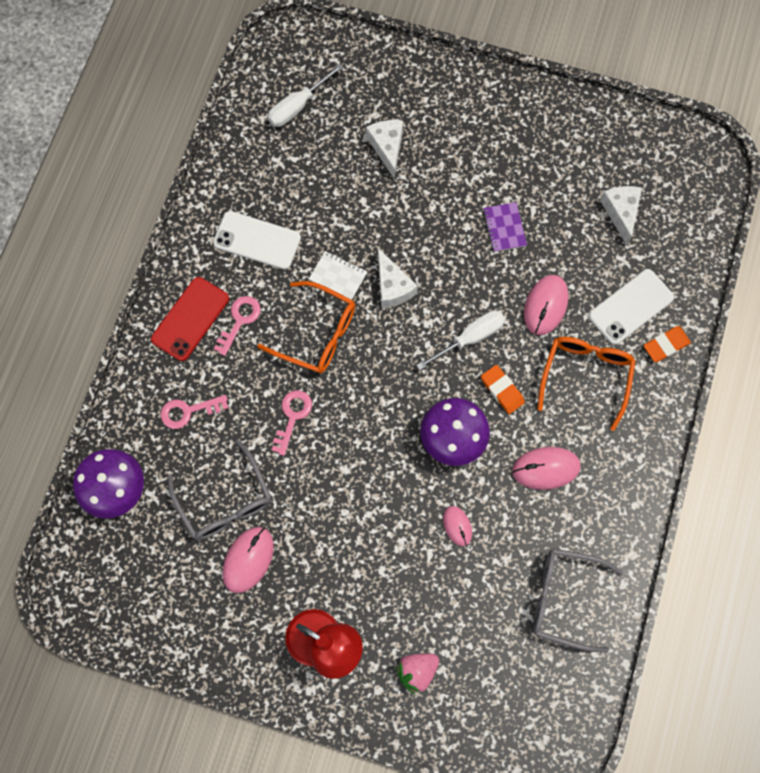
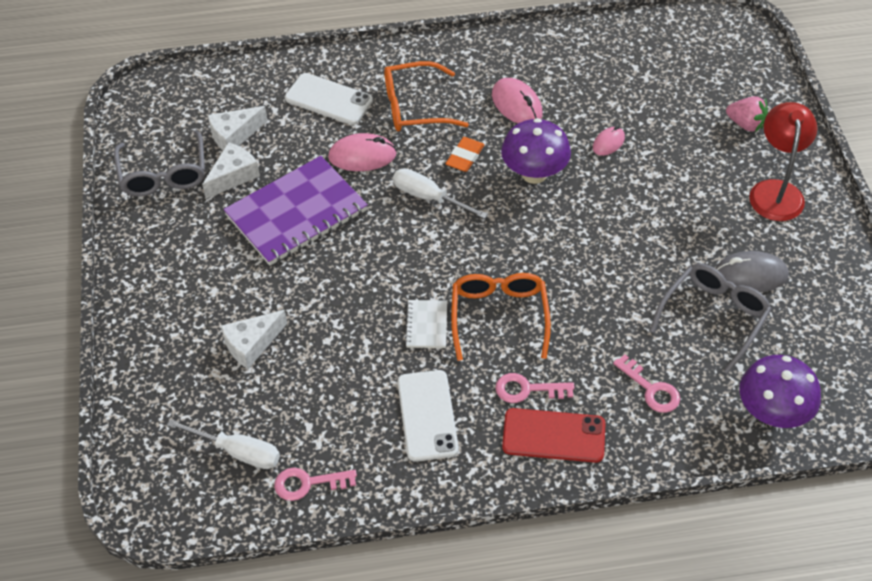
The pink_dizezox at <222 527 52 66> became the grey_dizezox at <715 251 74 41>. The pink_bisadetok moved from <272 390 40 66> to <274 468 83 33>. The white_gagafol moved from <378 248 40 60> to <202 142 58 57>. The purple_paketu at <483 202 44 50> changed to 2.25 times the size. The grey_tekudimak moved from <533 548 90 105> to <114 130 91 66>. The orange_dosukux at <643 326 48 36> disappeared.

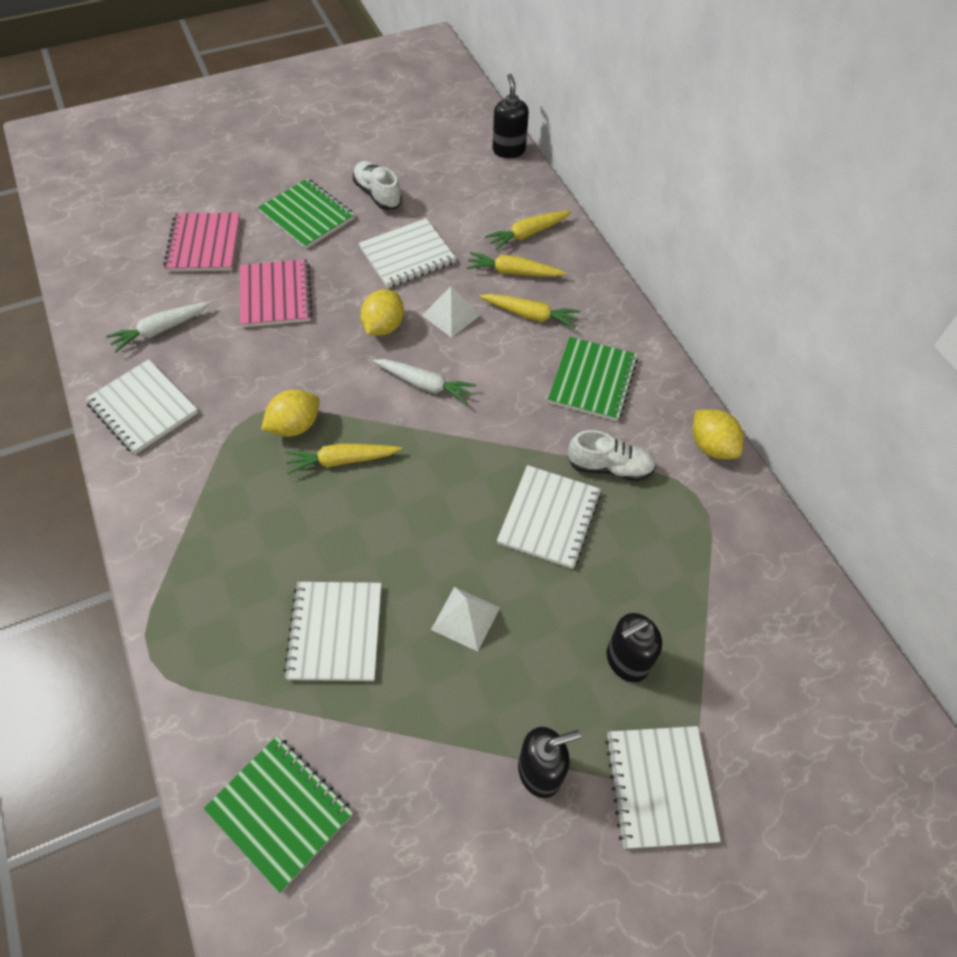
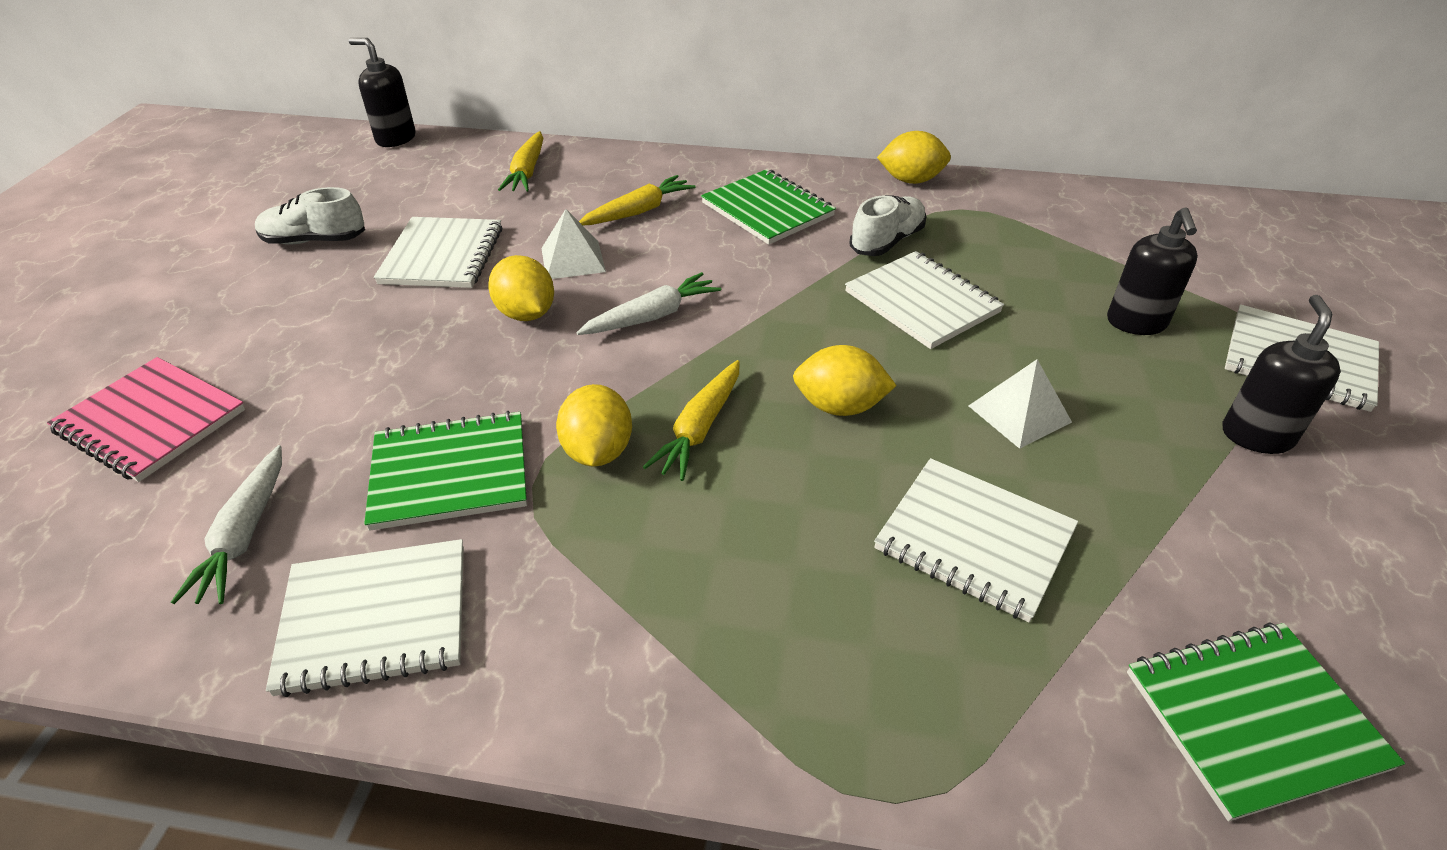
The pink_paketu at <240 259 73 69> disappeared. The green_paketu moved from <258 179 96 70> to <364 411 163 120>. The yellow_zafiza at <466 252 100 25> disappeared. The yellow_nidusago at <793 345 104 71> appeared.

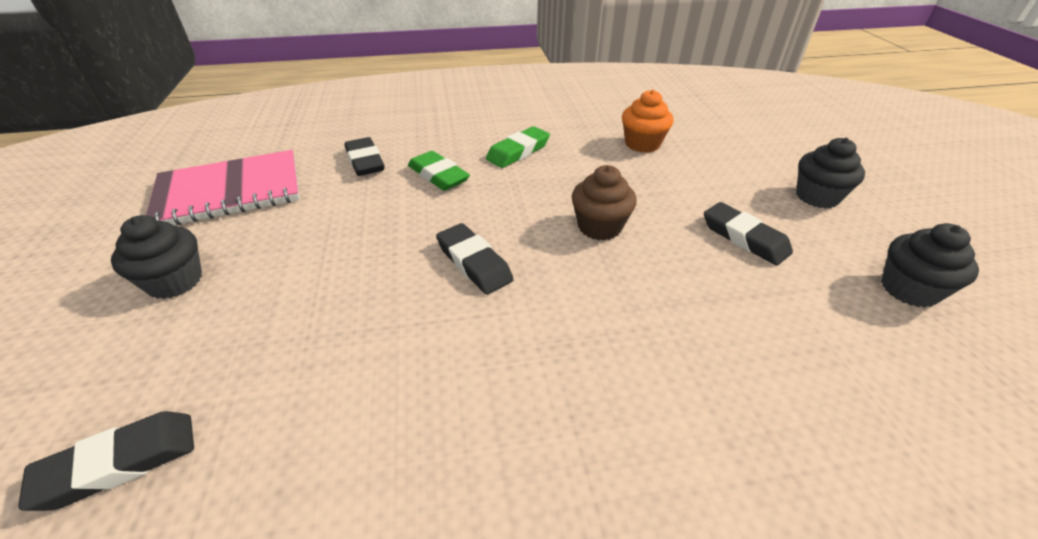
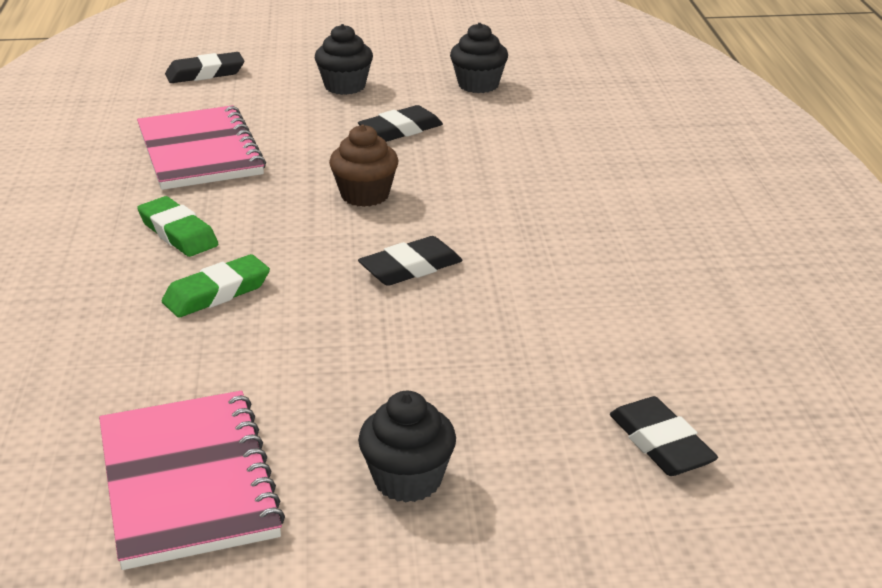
The black_dosukux moved from <345 137 39 39> to <165 52 79 31>. The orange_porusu at <622 90 51 63> was replaced by the pink_paketu at <137 105 129 85>.

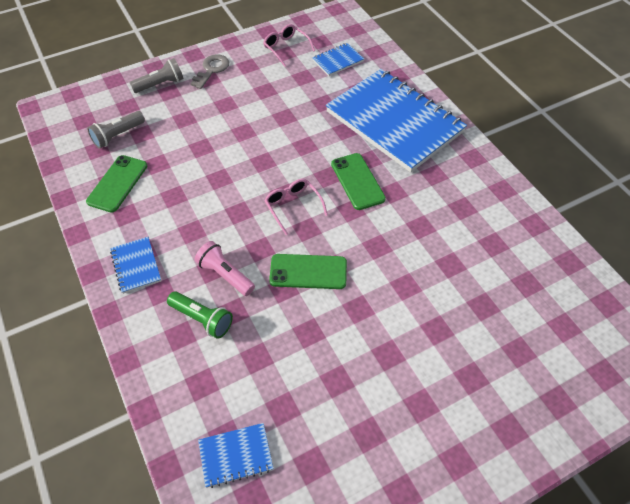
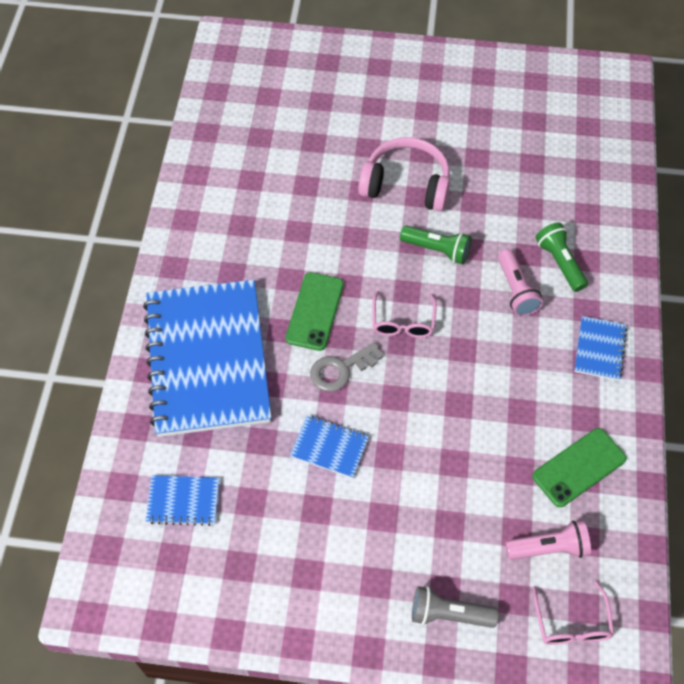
The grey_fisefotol at <87 111 58 38> became the pink_fisefotol at <505 521 86 39>. The grey_bisadetok moved from <190 54 39 35> to <310 342 73 50>. The blue_paketu moved from <198 423 76 65> to <290 415 79 63>. The pink_tekudimak moved from <263 24 52 43> to <533 581 81 64>. The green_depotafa at <269 254 78 35> was replaced by the green_fisefotol at <400 225 71 39>. The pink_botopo at <358 137 92 75> appeared.

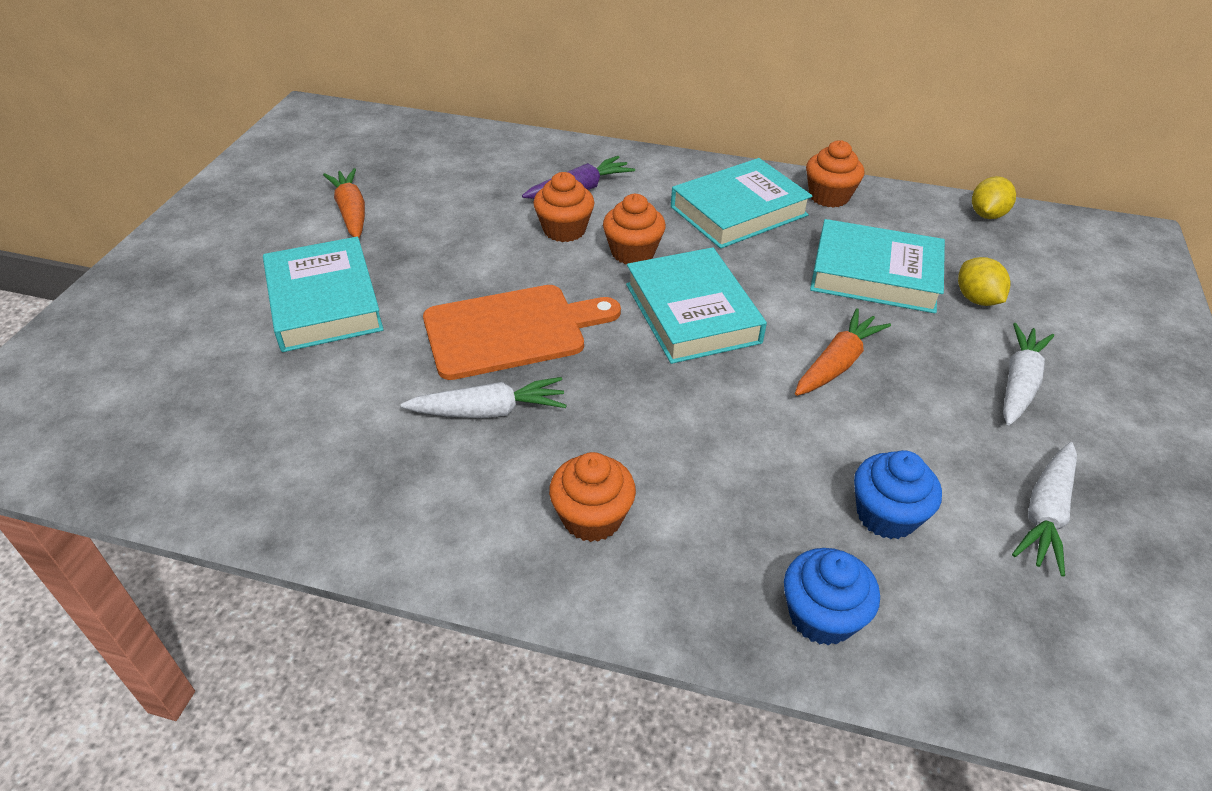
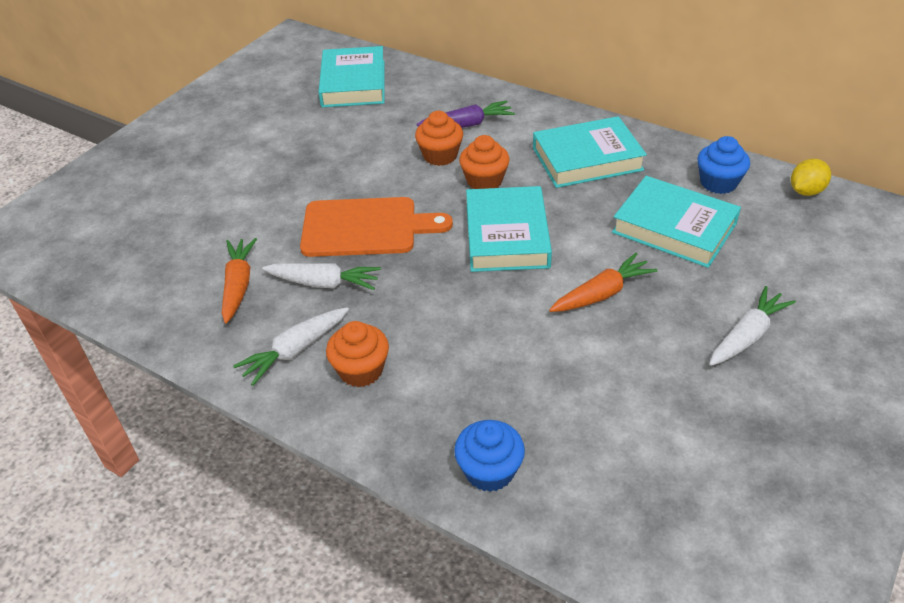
The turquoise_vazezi moved from <263 237 121 115> to <318 46 67 61>. The orange_zafiza moved from <323 168 42 70> to <222 238 35 85>. The orange_porusu at <806 140 58 68> disappeared. The blue_porusu moved from <854 450 88 89> to <697 136 53 58>. The yellow_nidusago at <958 257 53 49> disappeared. The white_zafiza moved from <1012 442 65 135> to <233 307 116 79>.

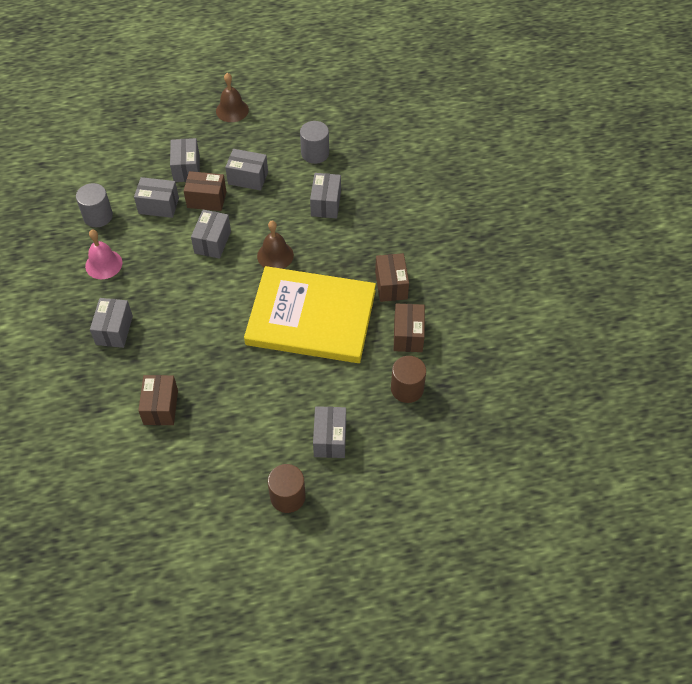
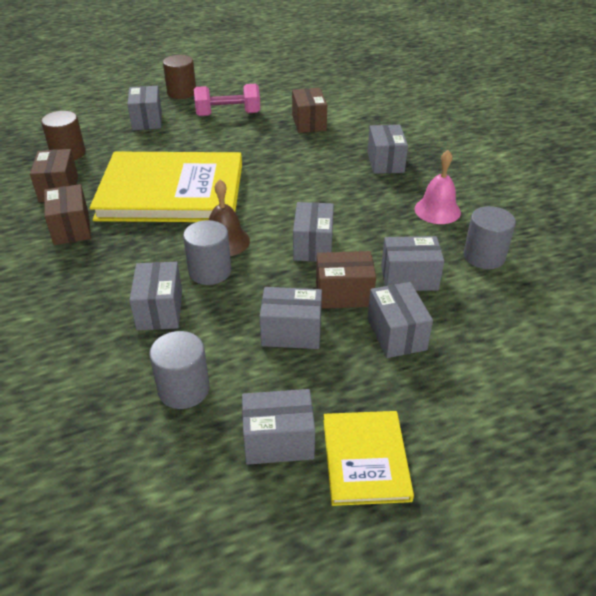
The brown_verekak at <216 73 33 49> was replaced by the yellow_vazezi at <323 411 91 95>. The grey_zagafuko at <183 220 48 65> appeared. The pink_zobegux at <194 84 66 32> appeared. The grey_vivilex at <242 389 73 76> appeared.

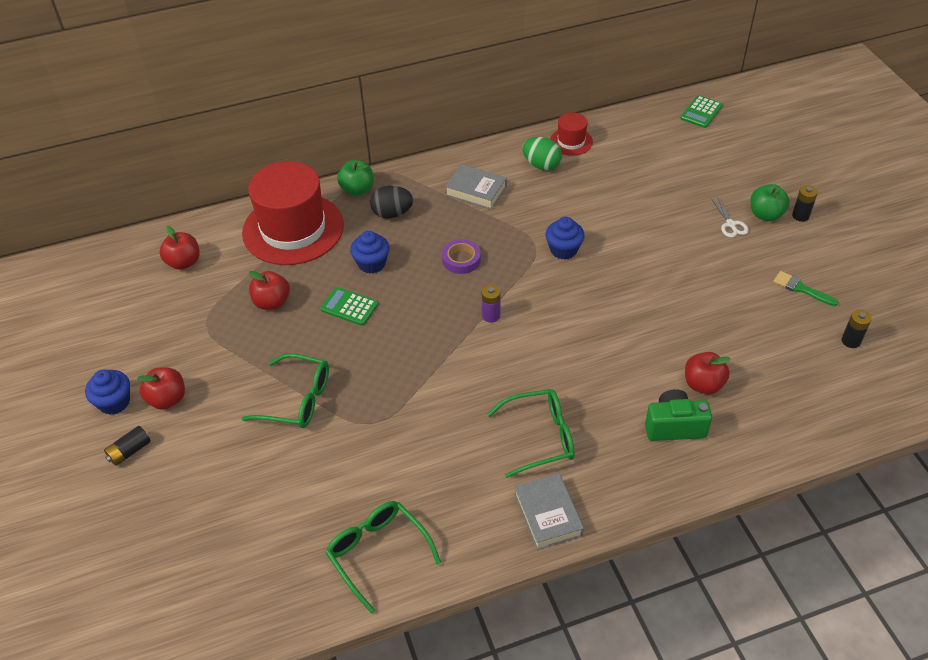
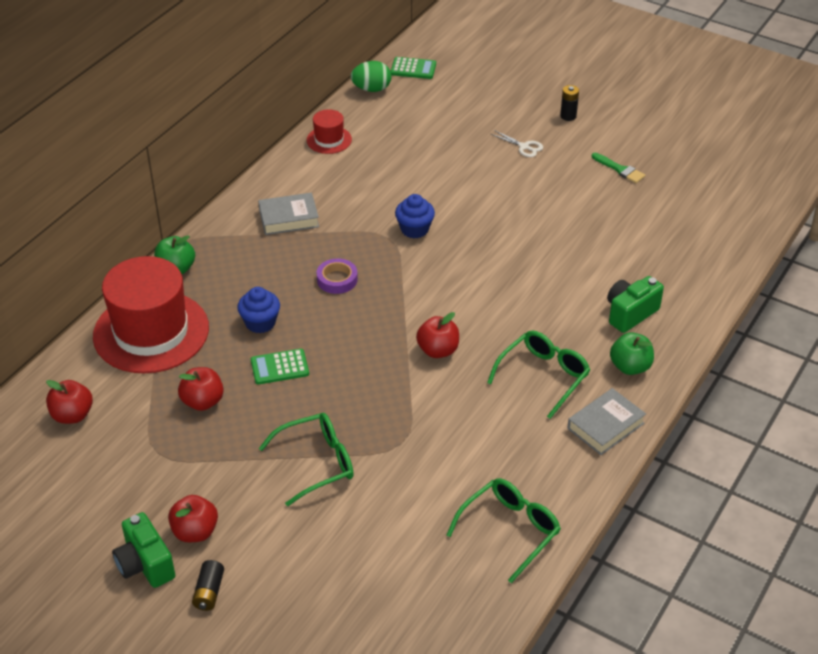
The blue_porusu at <85 369 45 46> was replaced by the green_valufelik at <112 512 63 76>. The green_tekudimak at <326 501 115 113> turned 120 degrees clockwise. The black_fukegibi at <370 186 43 33> disappeared. The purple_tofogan at <482 285 19 38> disappeared. The grey_vazezi at <514 473 70 77> turned 75 degrees counterclockwise. The green_fukegibi moved from <522 137 40 33> to <351 61 40 31>. The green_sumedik at <680 95 43 33> turned 75 degrees counterclockwise. The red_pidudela moved from <685 352 45 42> to <416 312 43 46>. The green_pidudela moved from <750 184 40 37> to <610 332 44 43>. The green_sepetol at <773 271 65 35> turned 135 degrees counterclockwise. The black_tofogan at <842 309 30 39> disappeared.

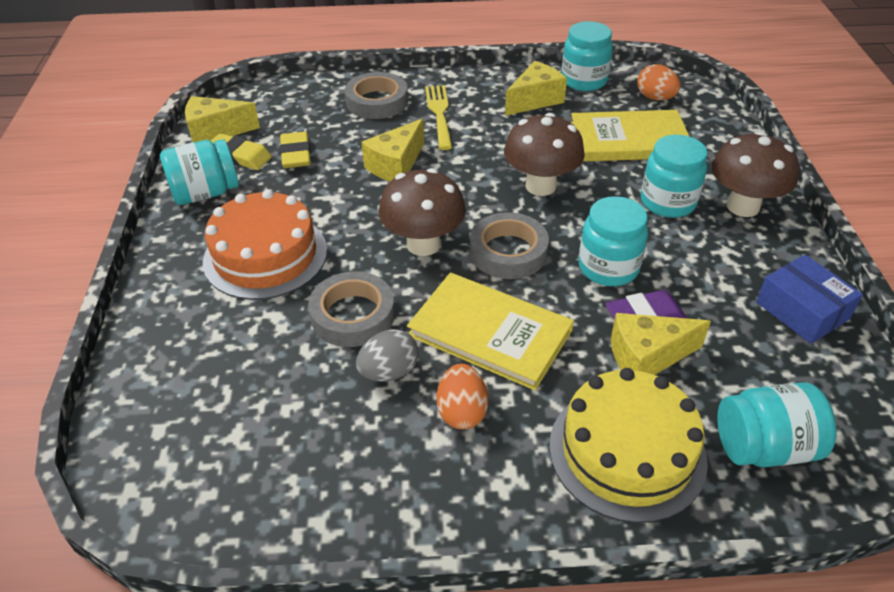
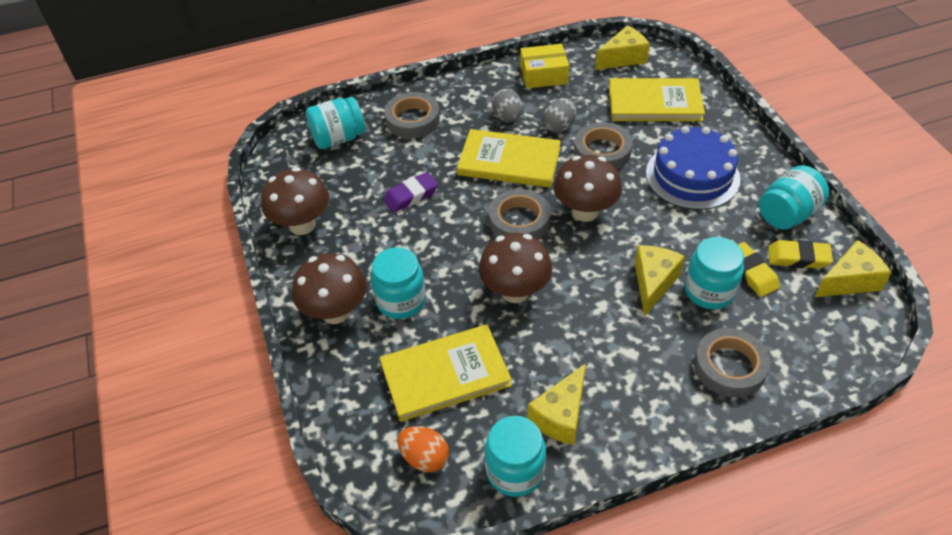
The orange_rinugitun at <203 189 124 111> became the blue_rinugitun at <646 126 95 84>. The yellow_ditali at <425 85 27 65> disappeared. The orange_fukegibi at <437 364 52 65> became the grey_fukegibi at <492 89 31 33>. The yellow_rinugitun at <549 368 159 155> was replaced by the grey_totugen at <384 92 56 46>. The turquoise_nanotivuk moved from <579 196 69 90> to <685 237 59 72>. The yellow_gagafol moved from <611 313 100 62> to <595 25 55 45>. The blue_vivilex at <756 255 107 89> was replaced by the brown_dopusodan at <261 167 68 68>. The yellow_vivilex at <520 44 49 44> appeared. The yellow_vazezi at <609 78 96 43> appeared.

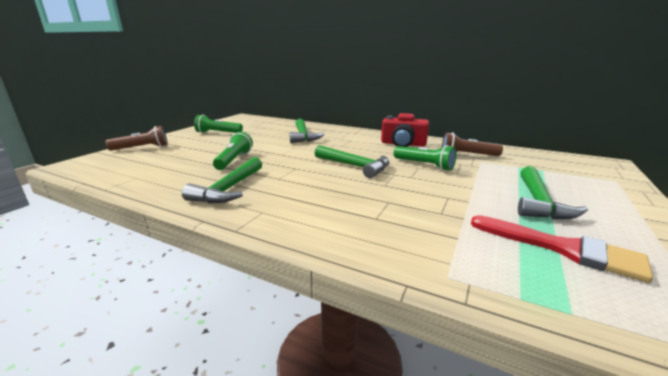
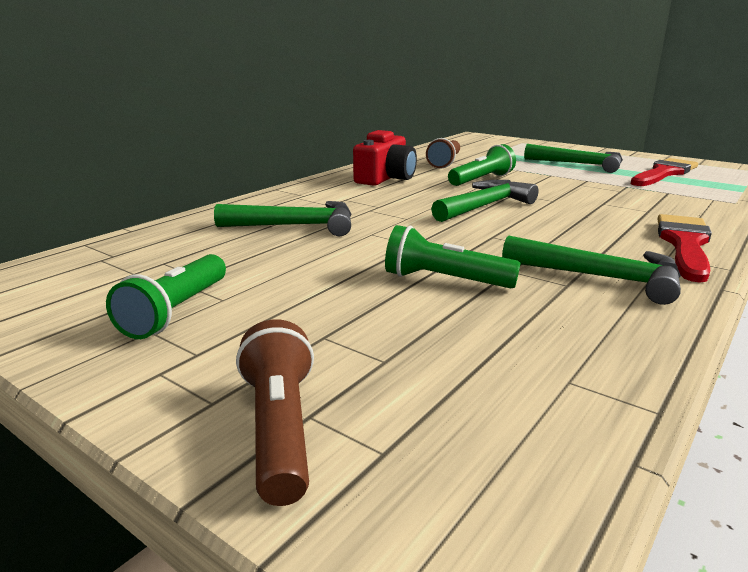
The red_sepetol at <658 214 54 69> appeared.

